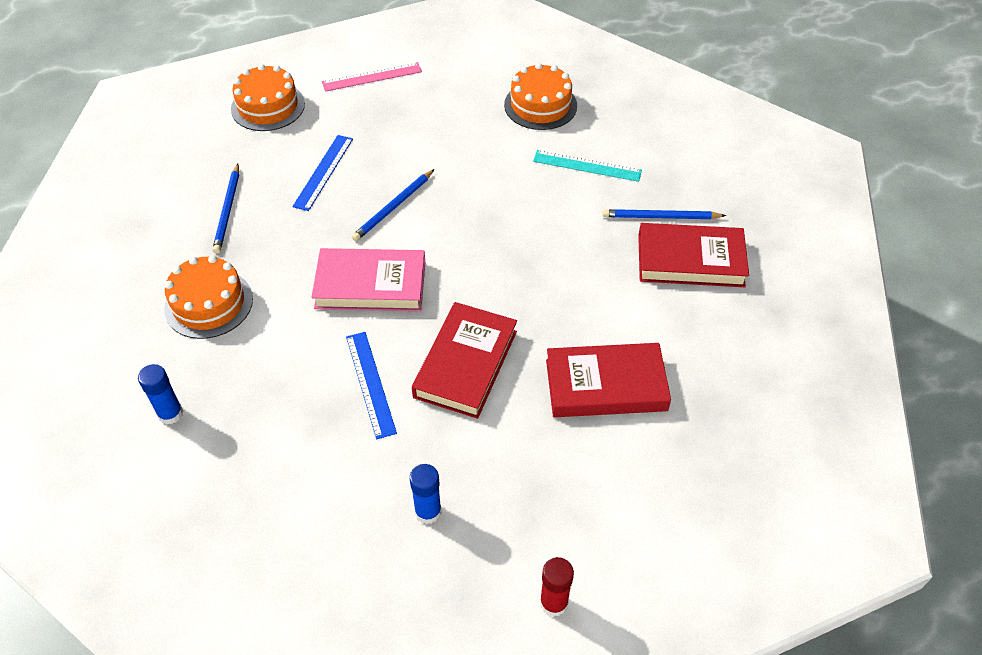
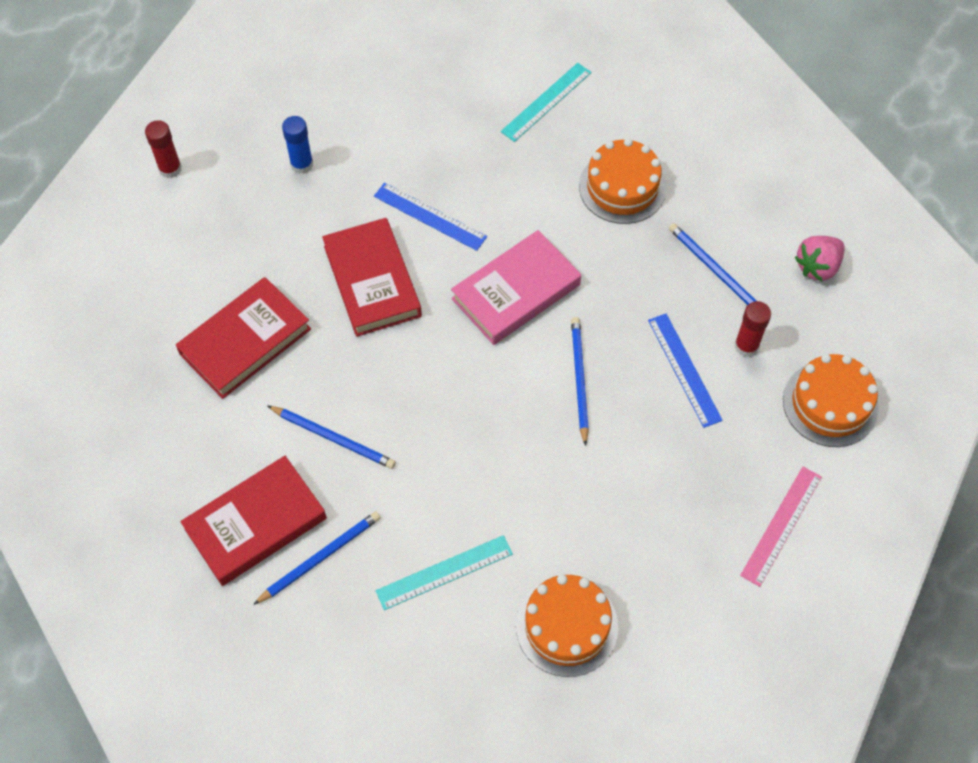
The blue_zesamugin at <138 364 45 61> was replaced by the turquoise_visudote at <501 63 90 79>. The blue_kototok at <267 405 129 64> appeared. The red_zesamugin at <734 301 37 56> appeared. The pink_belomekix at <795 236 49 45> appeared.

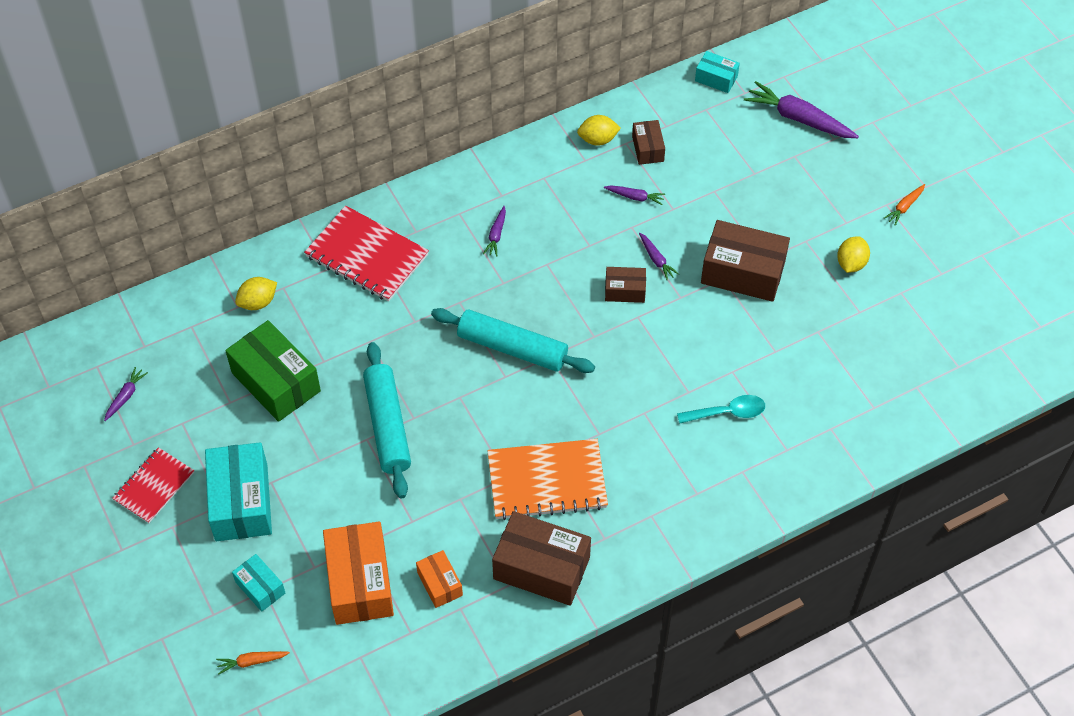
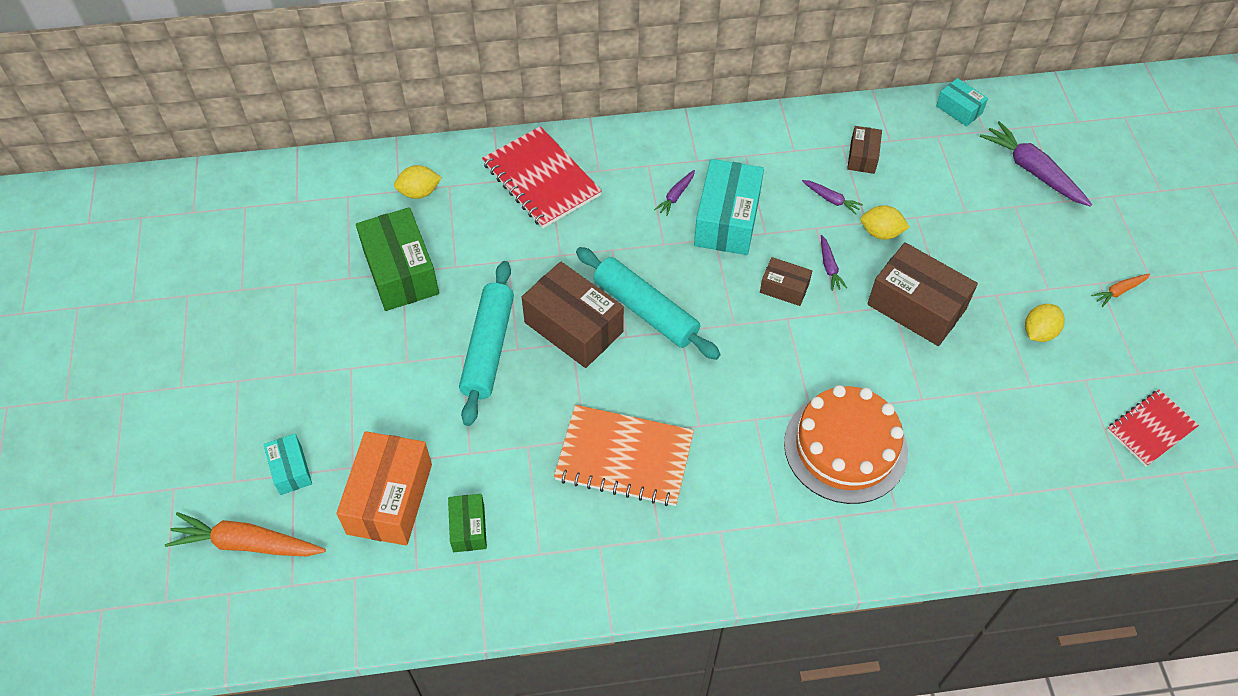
The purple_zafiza at <104 367 44 54> disappeared. The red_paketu moved from <112 447 82 76> to <1107 389 92 78>. The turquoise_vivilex moved from <205 442 67 99> to <694 159 70 96>. The orange_zafiza at <216 651 74 23> changed to 2.01 times the size. The orange_vivilex at <416 550 47 58> became the green_vivilex at <448 494 39 58>. The brown_vivilex moved from <492 511 99 95> to <522 262 102 106>. The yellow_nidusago moved from <577 115 44 31> to <861 205 48 35>. The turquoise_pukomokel at <677 395 88 29> was replaced by the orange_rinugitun at <784 385 124 119>.

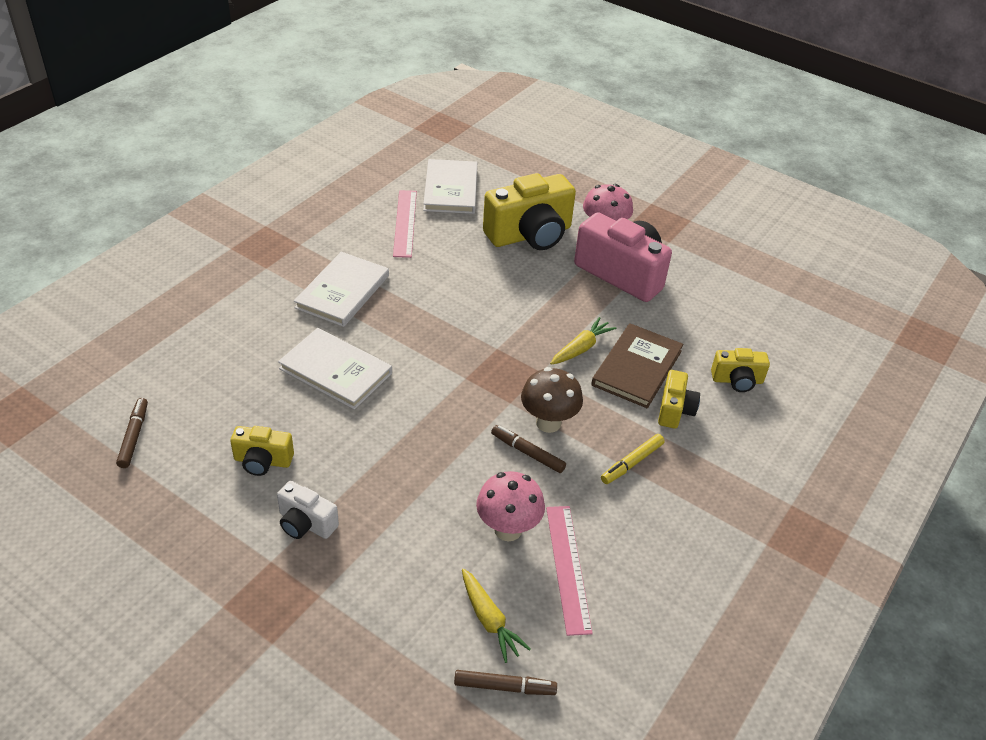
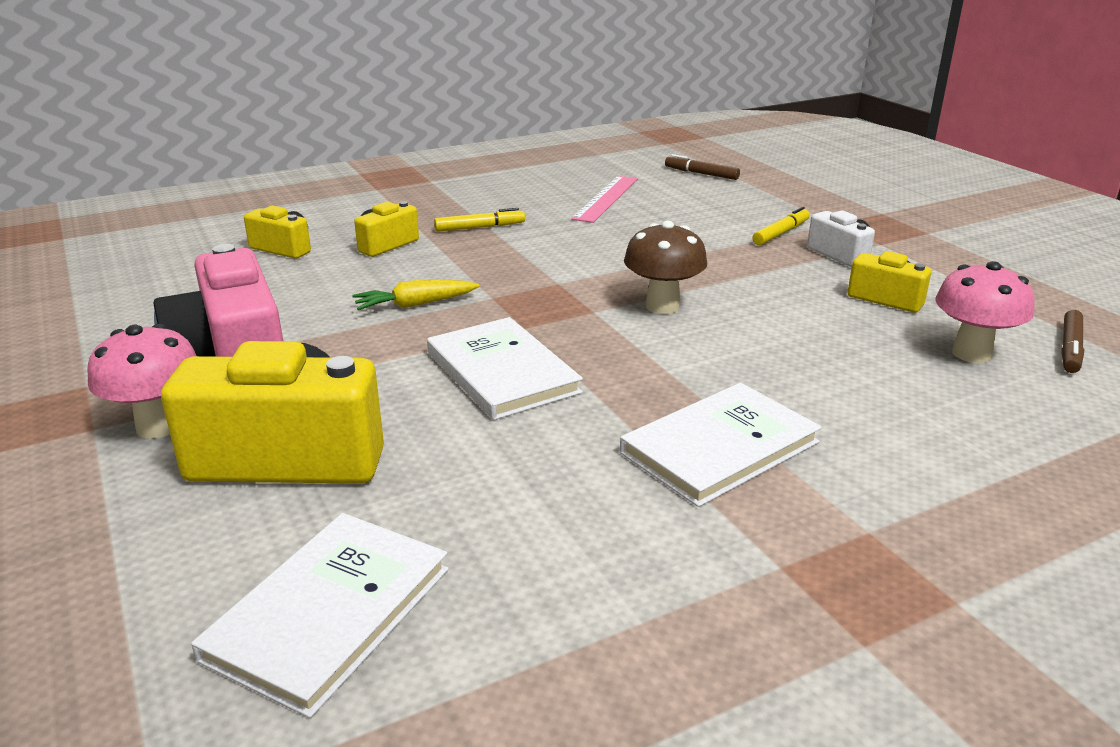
The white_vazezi moved from <278 328 114 82> to <427 317 156 103>. The pink_visudote at <393 190 24 68> disappeared. The yellow_zafiza at <462 568 69 95> disappeared. The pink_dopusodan moved from <476 471 69 70> to <935 261 100 102>. The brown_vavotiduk at <491 425 75 48> disappeared. The brown_dopusodan moved from <521 367 62 66> to <624 221 83 93>. The brown_vazezi at <591 323 92 85> disappeared. The yellow_vavotiduk at <752 207 58 38> appeared.

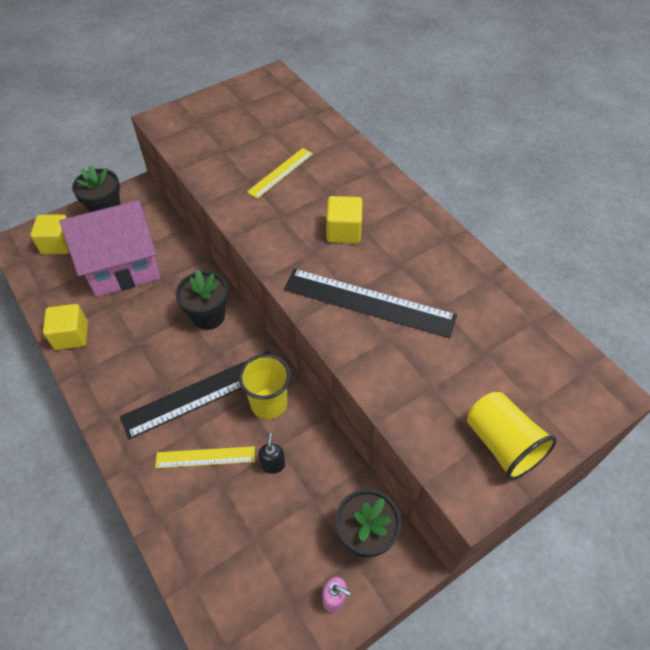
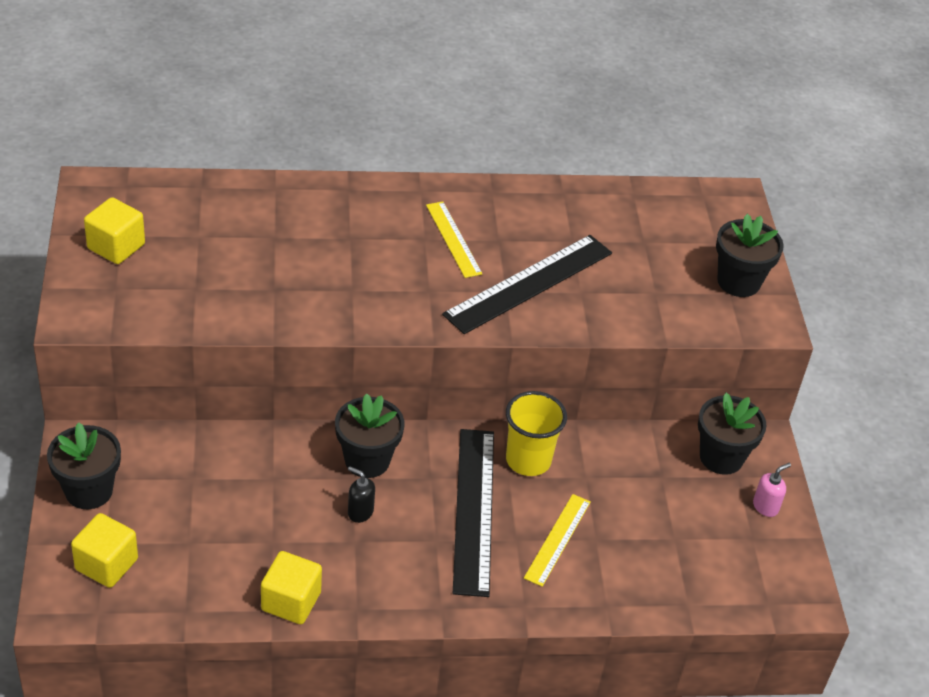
The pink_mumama at <59 200 101 97> disappeared. The yellow_visudote moved from <247 148 66 51> to <426 201 57 77>. The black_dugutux moved from <258 432 27 42> to <348 467 27 56>. The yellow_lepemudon moved from <326 196 37 48> to <84 197 61 67>. The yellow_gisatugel at <467 392 90 88> was replaced by the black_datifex at <716 214 68 83>.

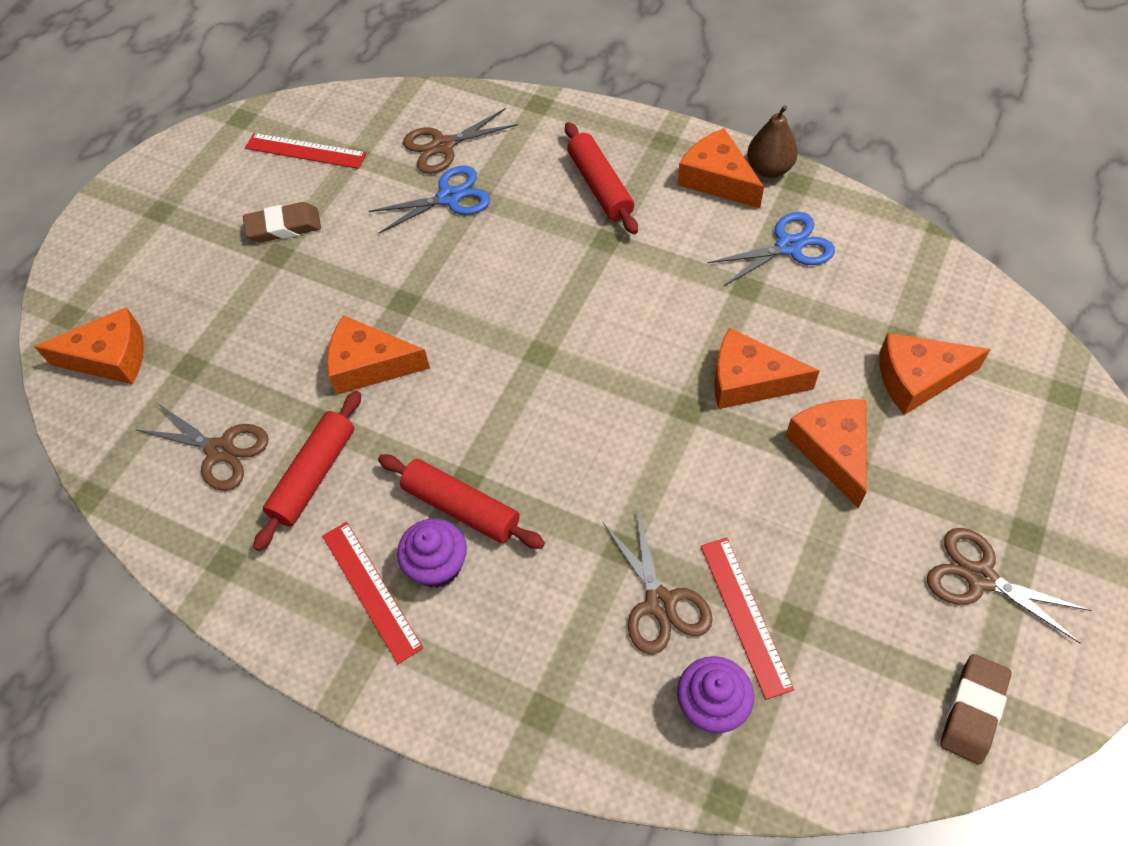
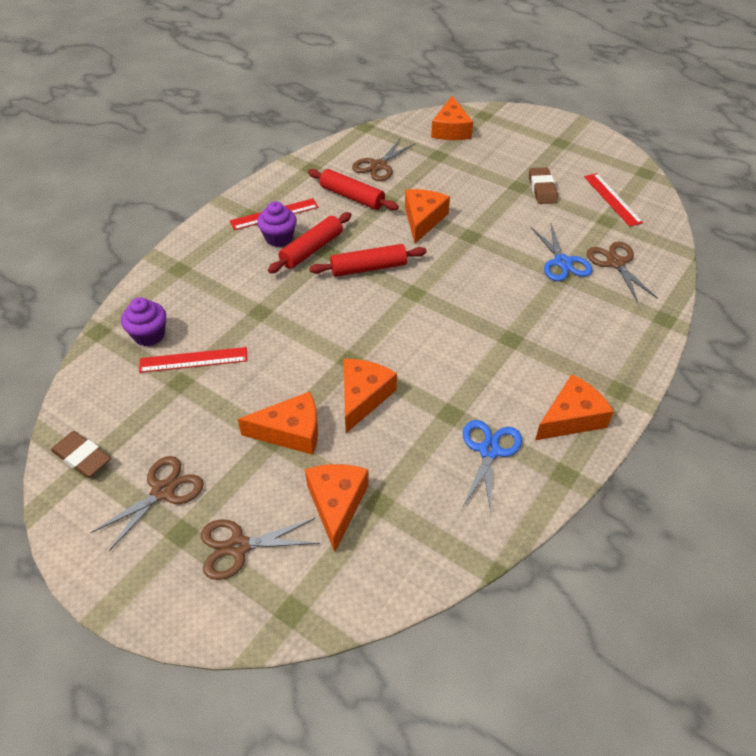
The red_visudote at <245 133 121 36> turned 45 degrees counterclockwise. The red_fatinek moved from <565 122 73 112> to <310 244 117 33>. The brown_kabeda moved from <603 511 110 144> to <201 518 119 62>. The blue_kabeda at <707 212 128 75> turned 150 degrees counterclockwise. The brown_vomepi at <747 105 51 73> disappeared.

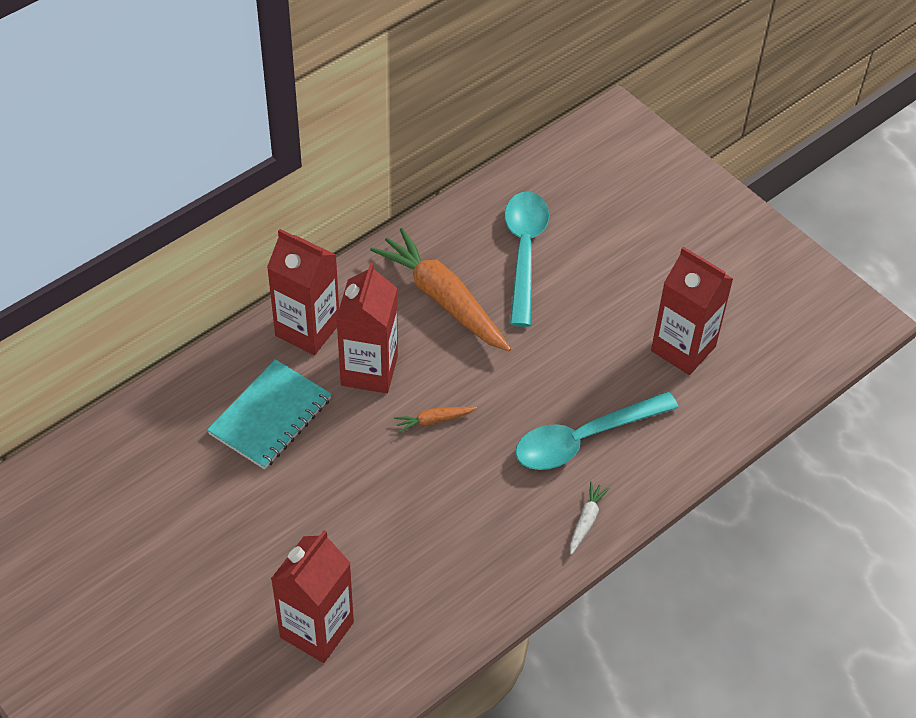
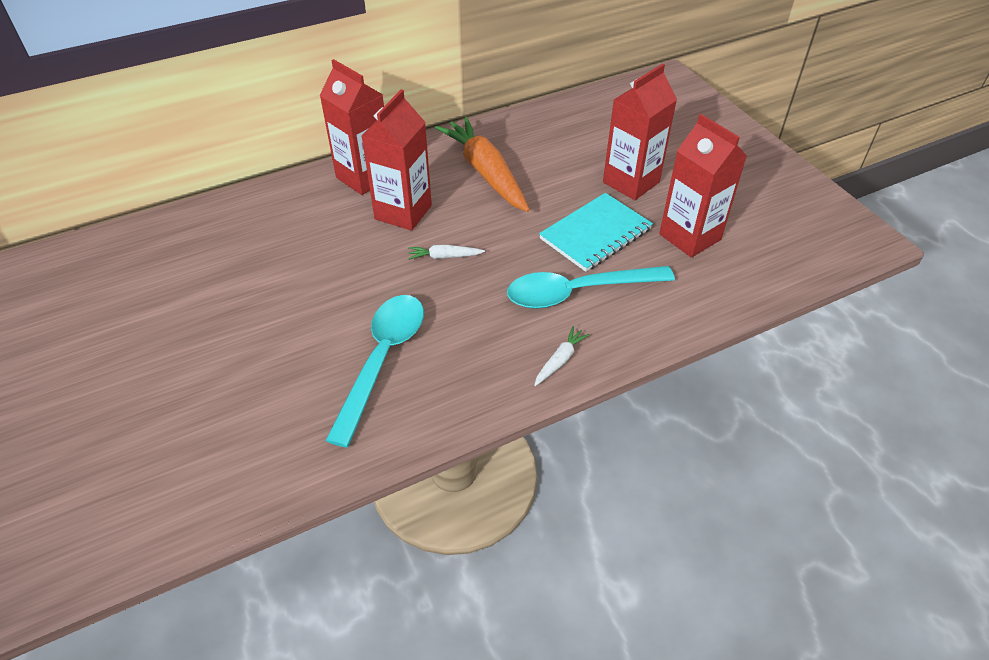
The turquoise_paketu moved from <207 359 124 111> to <539 193 114 79>. The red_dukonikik moved from <271 530 83 133> to <603 64 74 136>. The orange_zafiza at <394 407 83 26> became the white_zafiza at <408 245 77 15>. The turquoise_pukomokel moved from <504 192 45 135> to <325 295 99 153>.

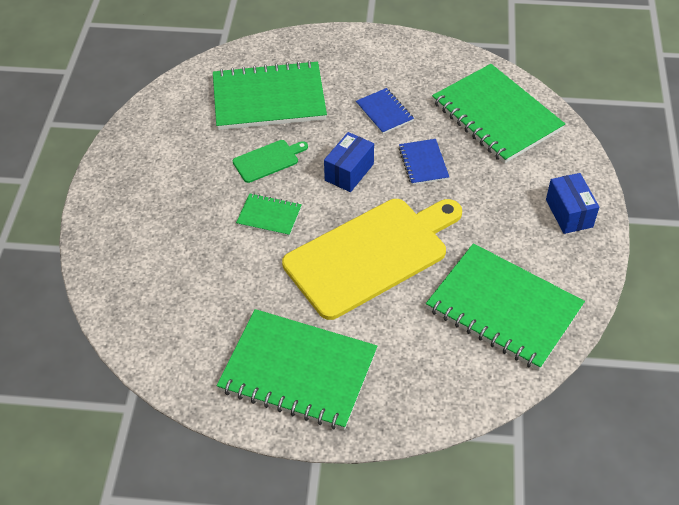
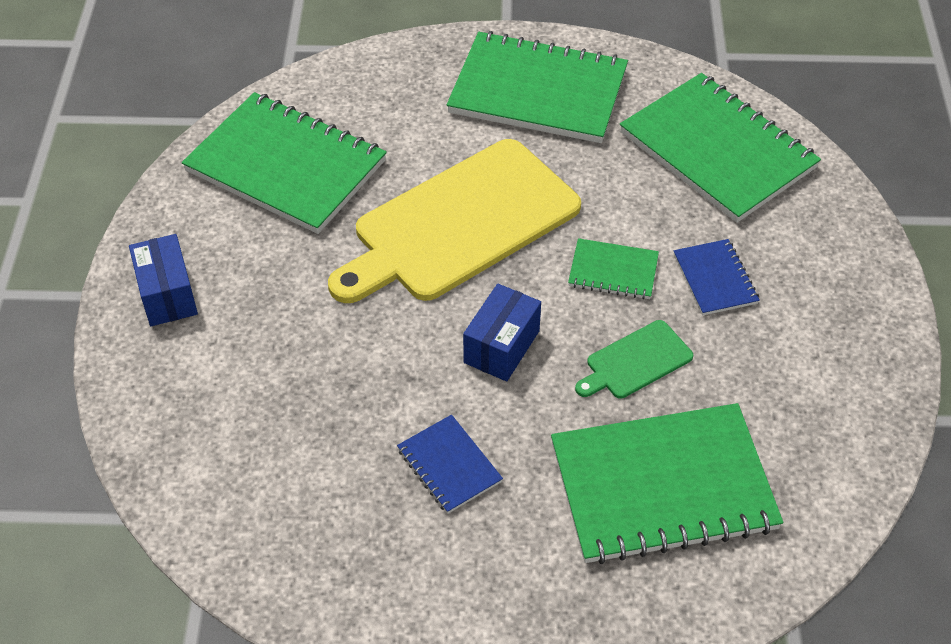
The blue_paketu moved from <398 139 51 46> to <674 239 86 77>. The green_paketu moved from <432 64 133 100> to <620 73 201 150>.

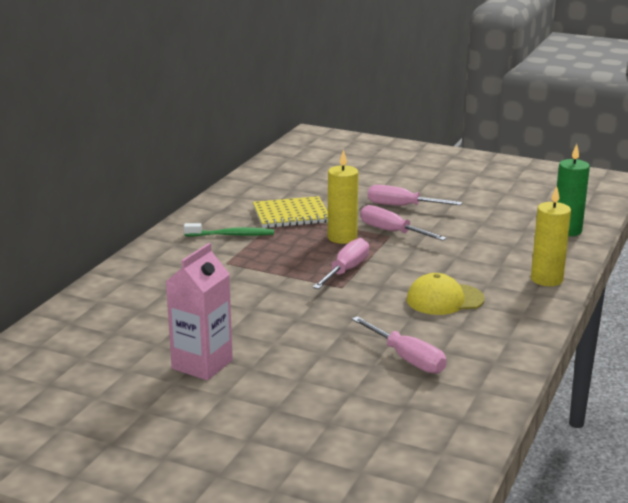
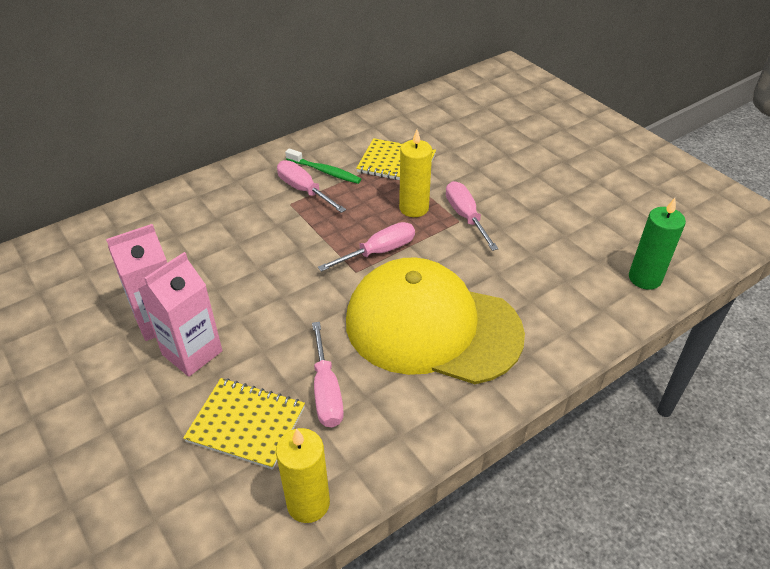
The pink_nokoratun moved from <368 185 94 21> to <277 160 69 53>. The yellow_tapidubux at <406 273 79 42> changed to 2.18 times the size. The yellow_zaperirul moved from <531 186 40 100> to <276 428 54 95>. The pink_dukonikik at <138 252 85 125> appeared. The yellow_paketu at <183 378 122 92> appeared.

